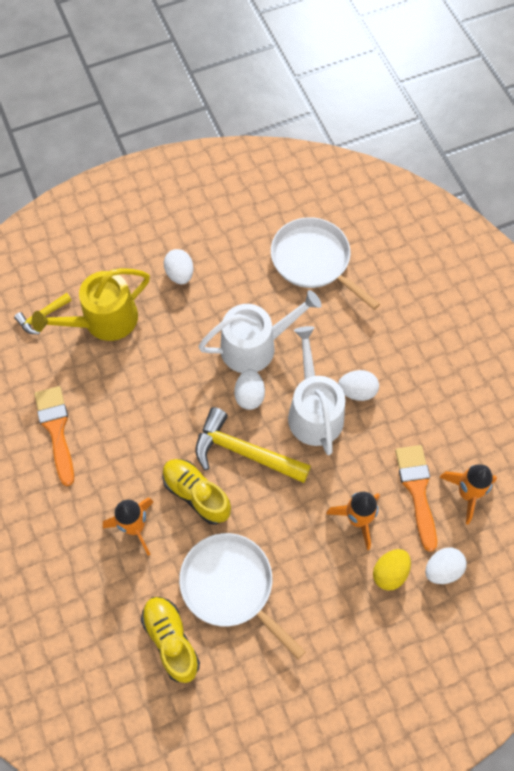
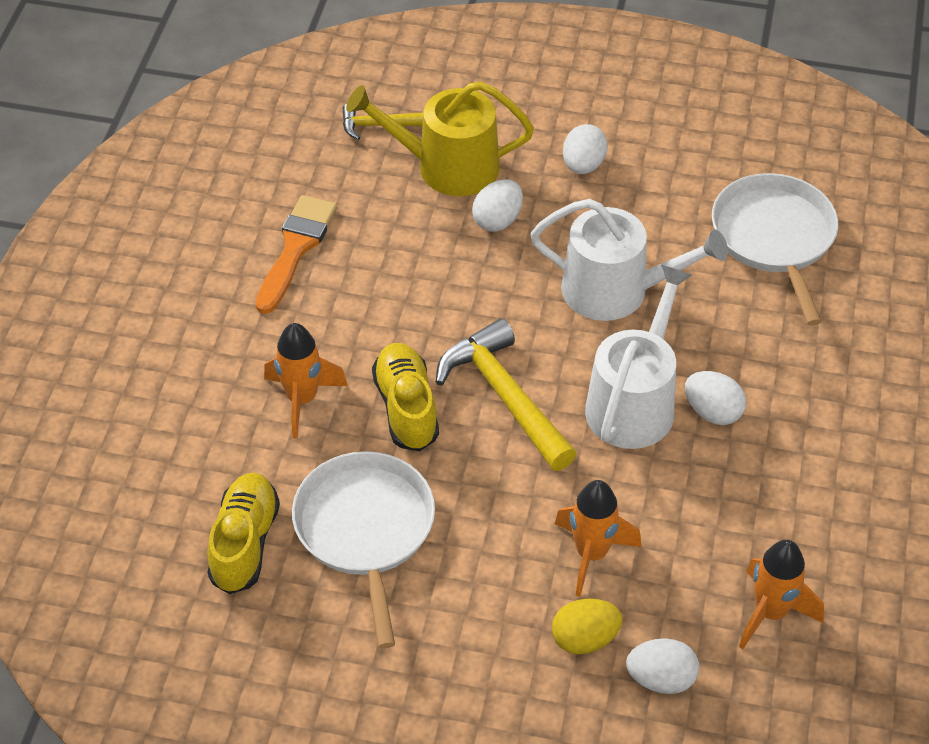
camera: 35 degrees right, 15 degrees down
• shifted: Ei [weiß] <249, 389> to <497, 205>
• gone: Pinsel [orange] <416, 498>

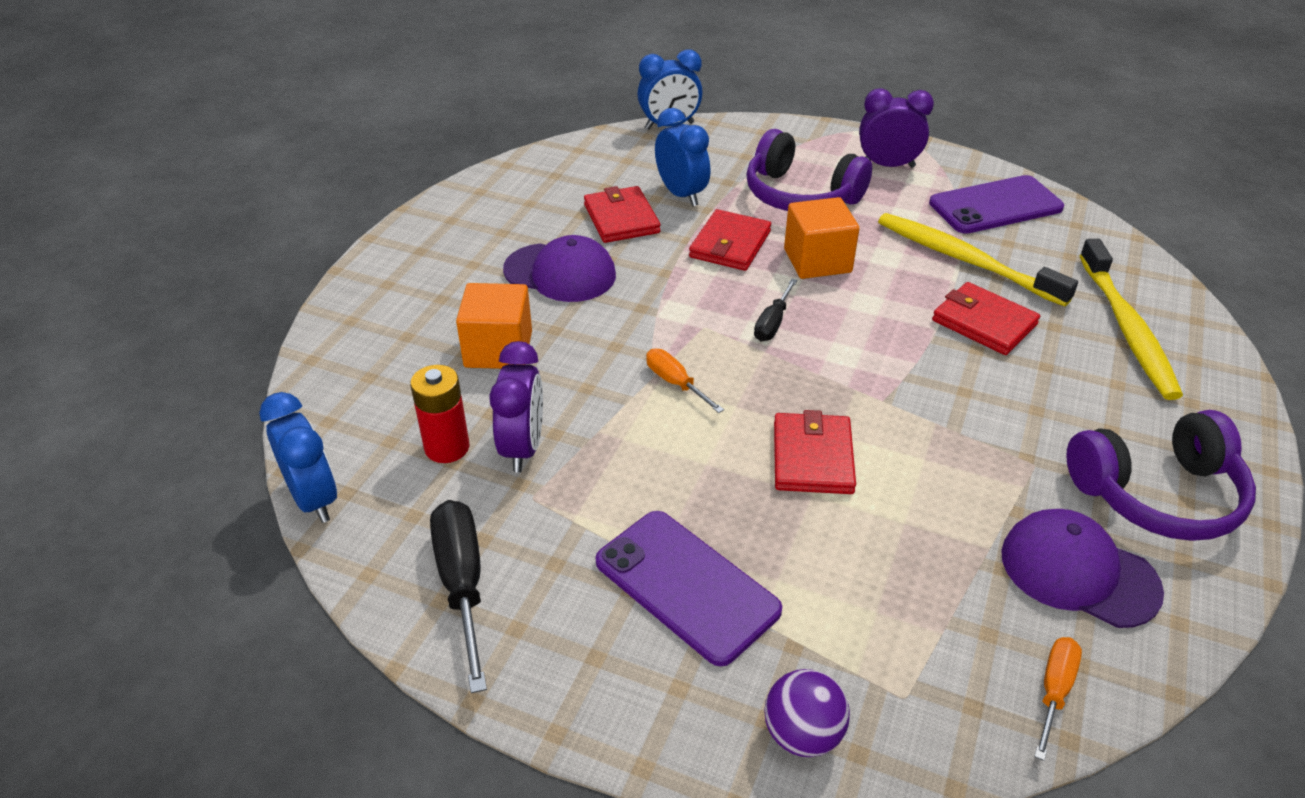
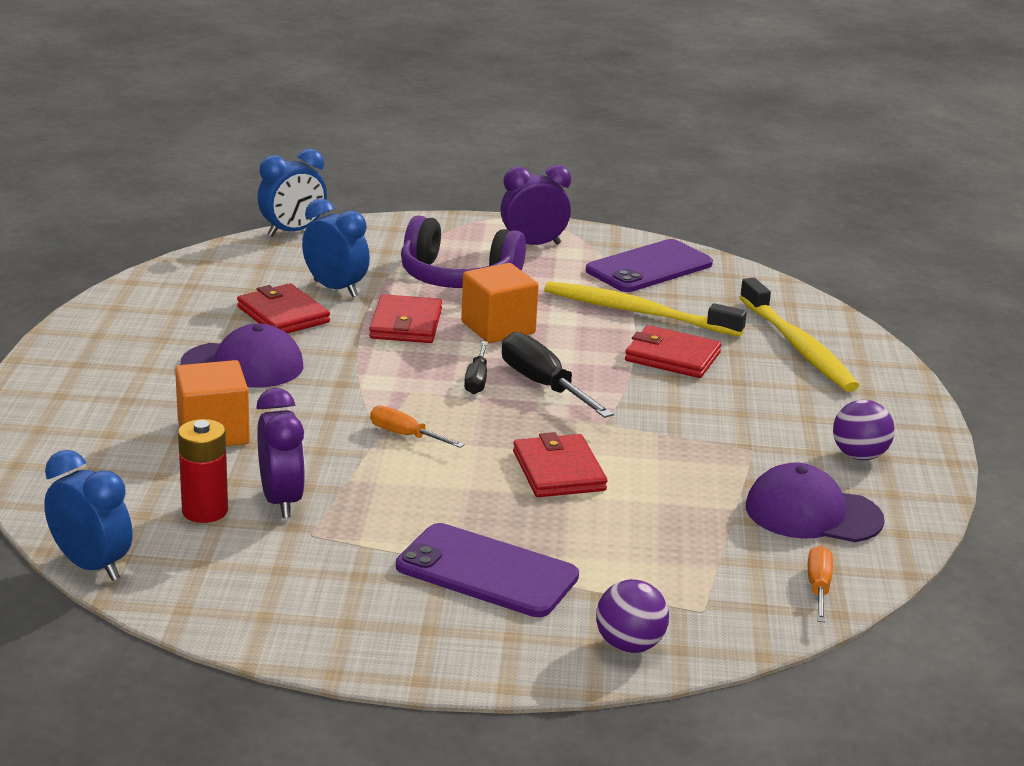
camera: 20 degrees left, 15 degrees down
• shifted: Schraubenzieher [schwarz] <458, 596> to <558, 375>
• swapped: Kopfhörer [lila] <1161, 475> to Ball [lila] <864, 430>

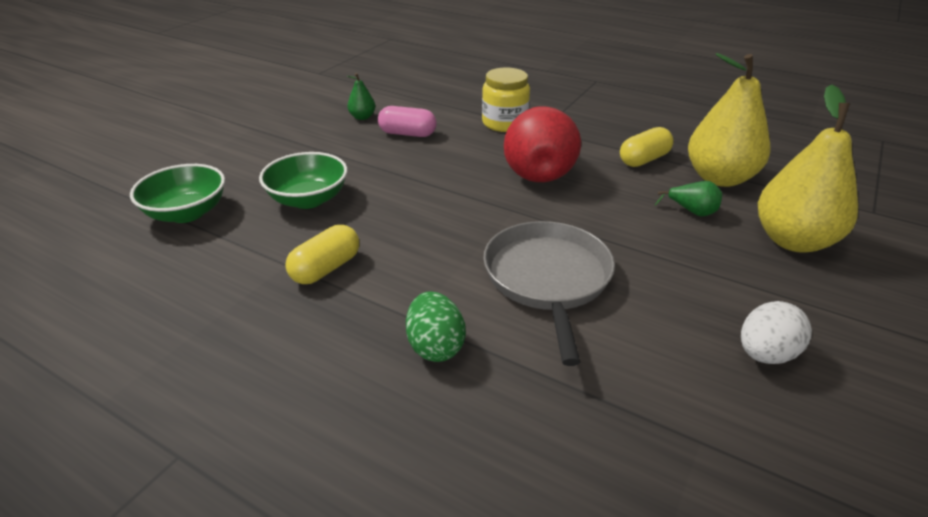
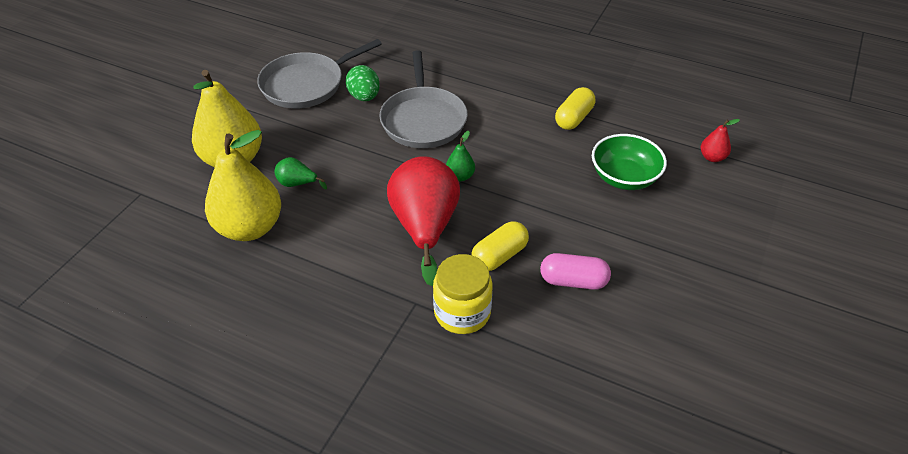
camera: 175 degrees right, 10 degrees up
• swapped: Ei [weiß] <776, 332> to Pfanne [grau] <319, 73>
• shifted: Ei [grün] <436, 326> to <363, 83>
• shifted: Birne [grün] <361, 96> to <460, 156>
• shifted: Kapsel [gelb] <647, 147> to <500, 246>
• swapped: Schüssel [grün] <177, 193> to Birne [rot] <720, 140>

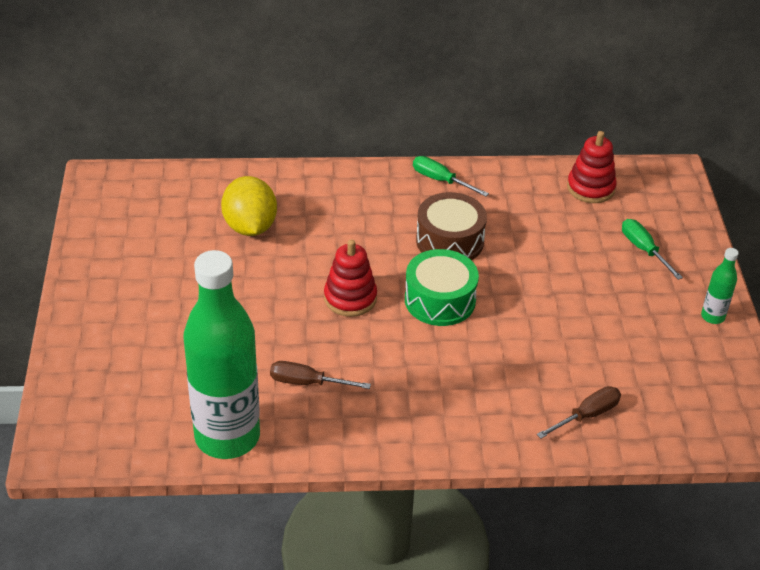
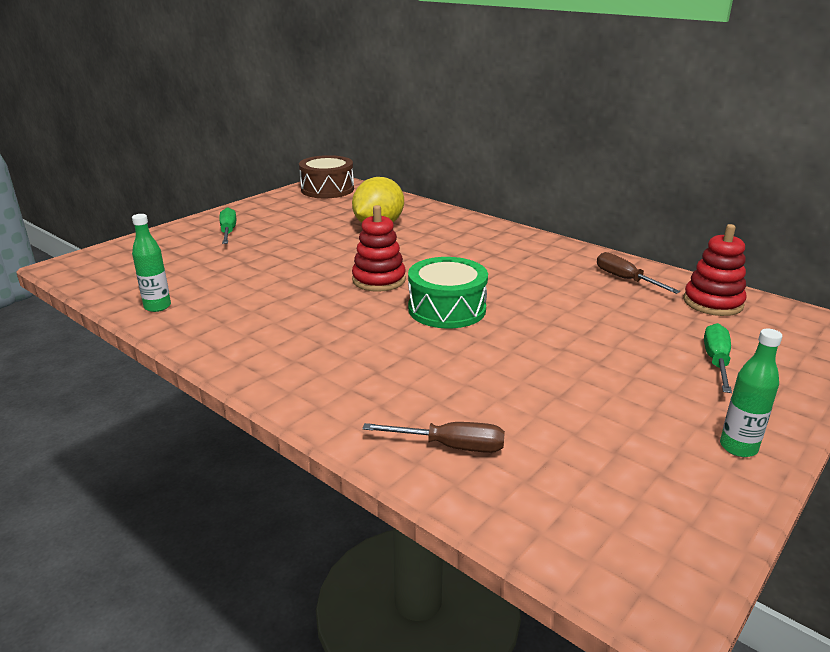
camera: 45 degrees right, 15 degrees down
• scaled: Flasche [grün] <221, 354> = <151, 263> x0.41
• shifted: Schraubenzieher [grün] <451, 176> to <227, 225>
• shifted: Trommel [braun] <451, 226> to <326, 176>
• shifted: Schraubenzieher [braun] <320, 375> to <638, 273>

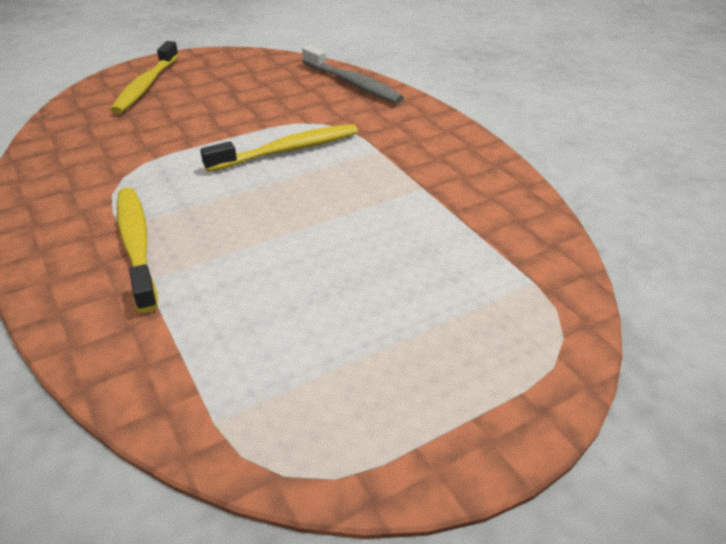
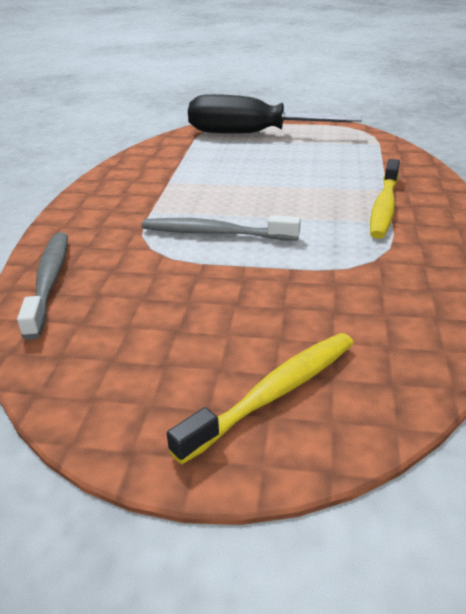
camera: 140 degrees left, 5 degrees down
• repainted: Zahnbürste [gelb] <279, 148> to Zahnbürste [grau] <221, 228>
• new: Schraubenzieher [schwarz] <275, 114>

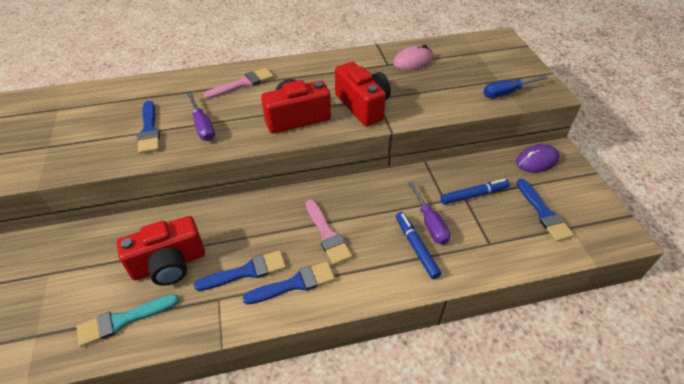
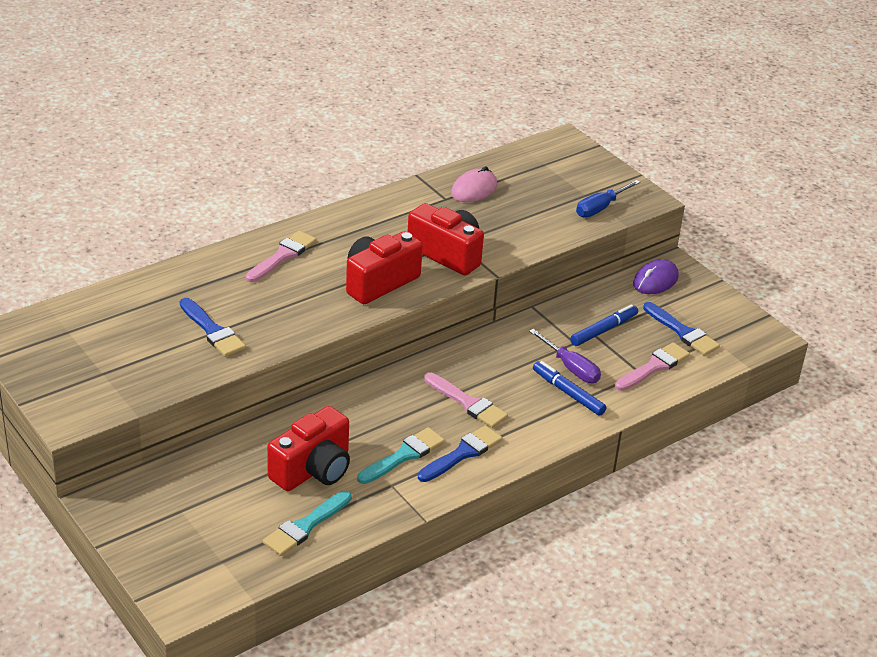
camera: 25 degrees left, 10 degrees down
• repainted: Pinsel [blau] <240, 270> to Pinsel [türkis] <401, 455>
• new: Pinsel [rosa] <652, 366>
• gone: Schraubenzieher [lila] <201, 116>

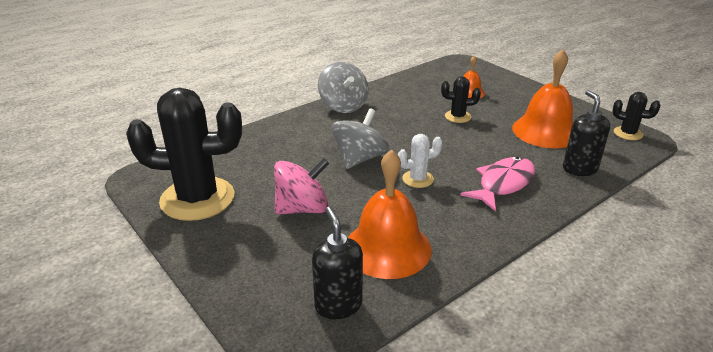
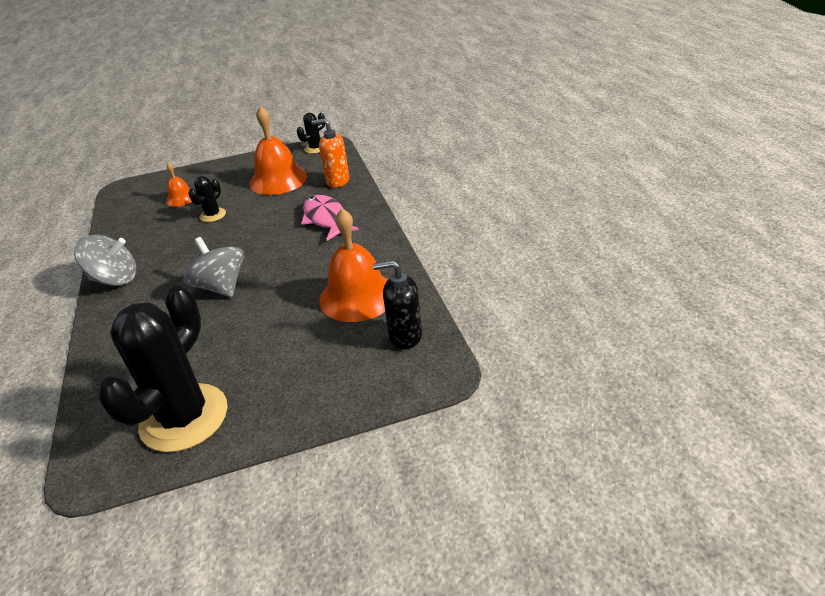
camera: 65 degrees left, 5 degrees up
• repainted: Seifenspender [schwarz] <586, 133> to Seifenspender [orange] <330, 153>
• gone: Kreisel [rosa] <301, 186>
• gone: Kaktus [weiß] <420, 161>

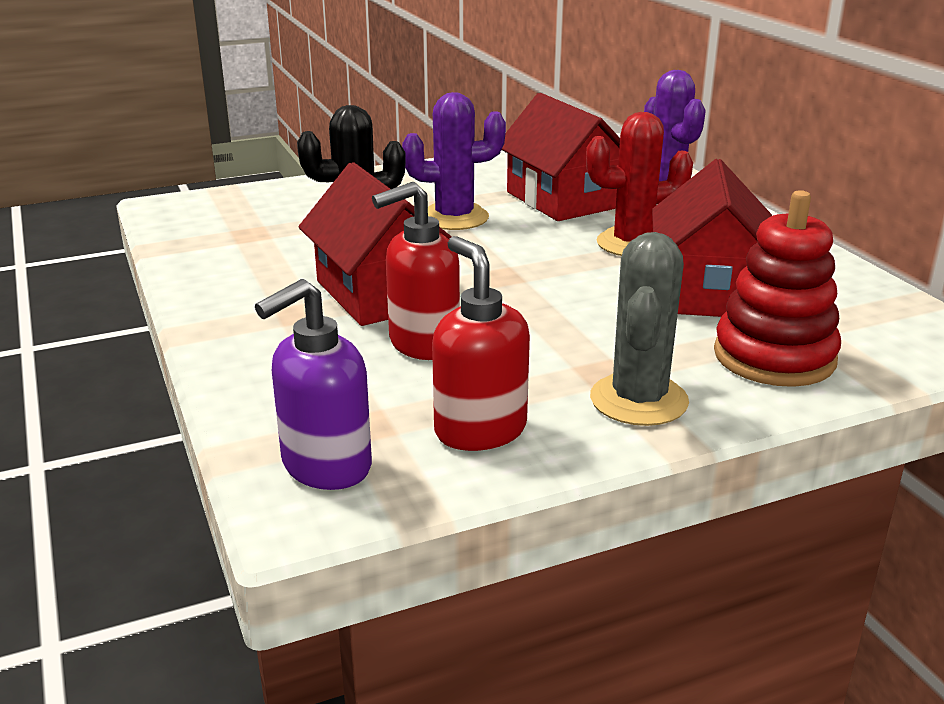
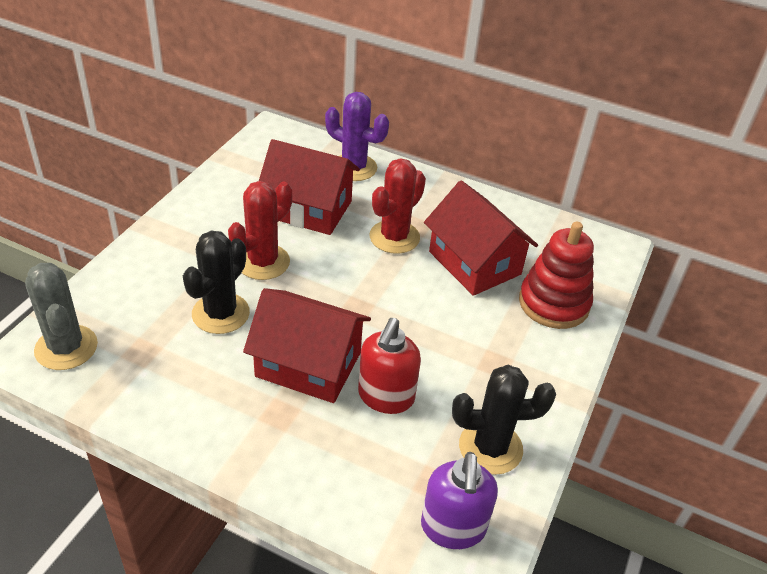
camera: 45 degrees left, 15 degrees up
• shifted: Kaktus [grau] <639, 329> to <61, 316>
• repainted: Kaktus [lila] <454, 161> to Kaktus [rot] <260, 230>
• swapped: Seifenspender [rot] <481, 343> to Kaktus [schwarz] <504, 420>

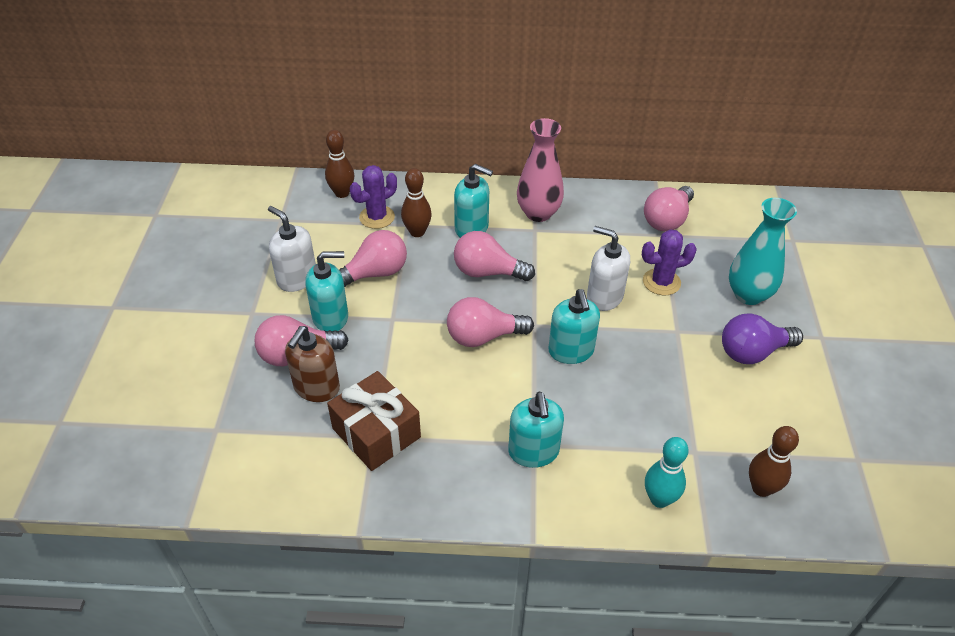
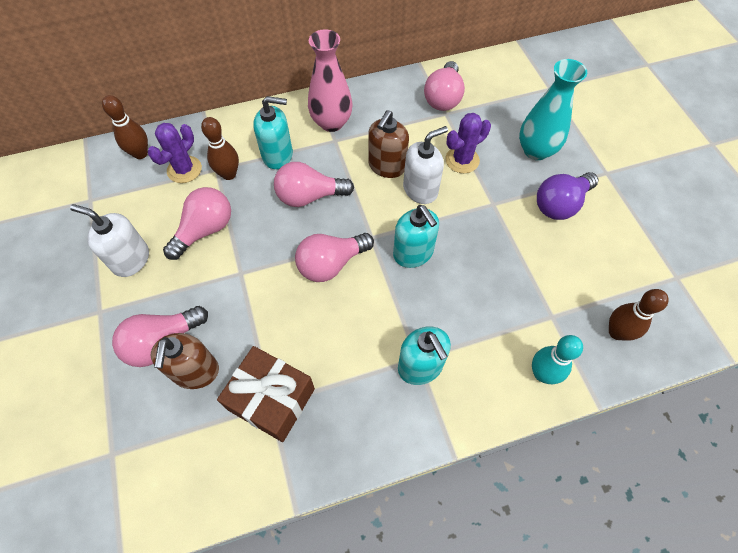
camera: 20 degrees left, 15 degrees up
• new: Seifenspender [braun] <388, 144>
• rotated: Seifenspender [weiß] <608, 268> = <425, 165> 135 degrees clockwise
• gone: Seifenspender [türkis] <326, 291>

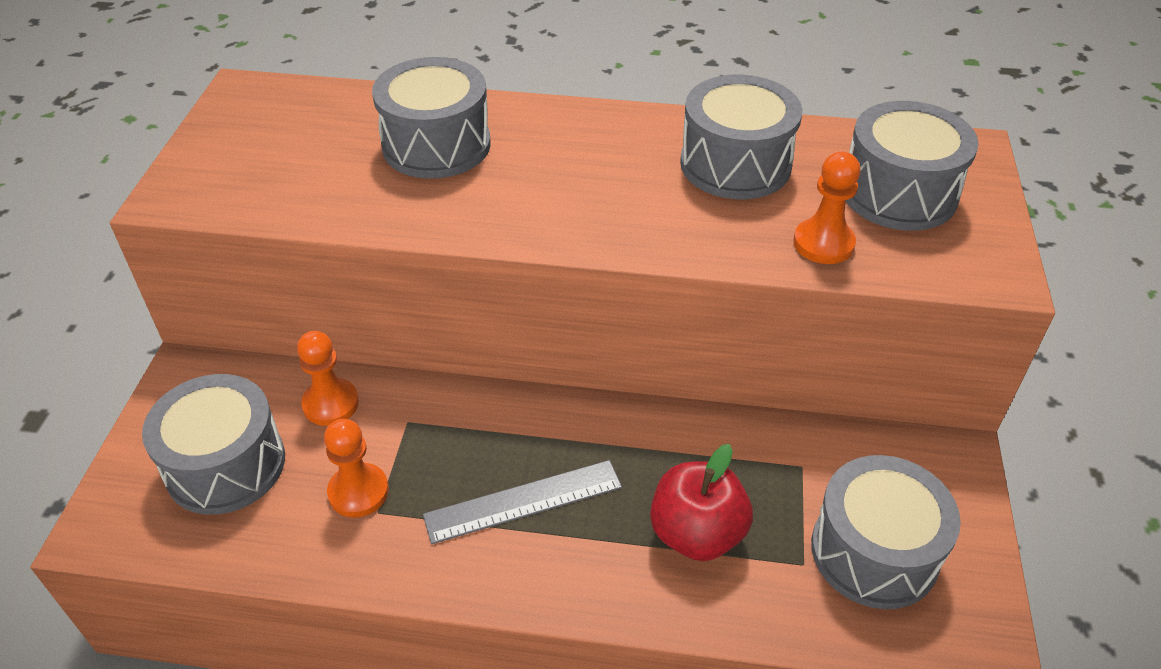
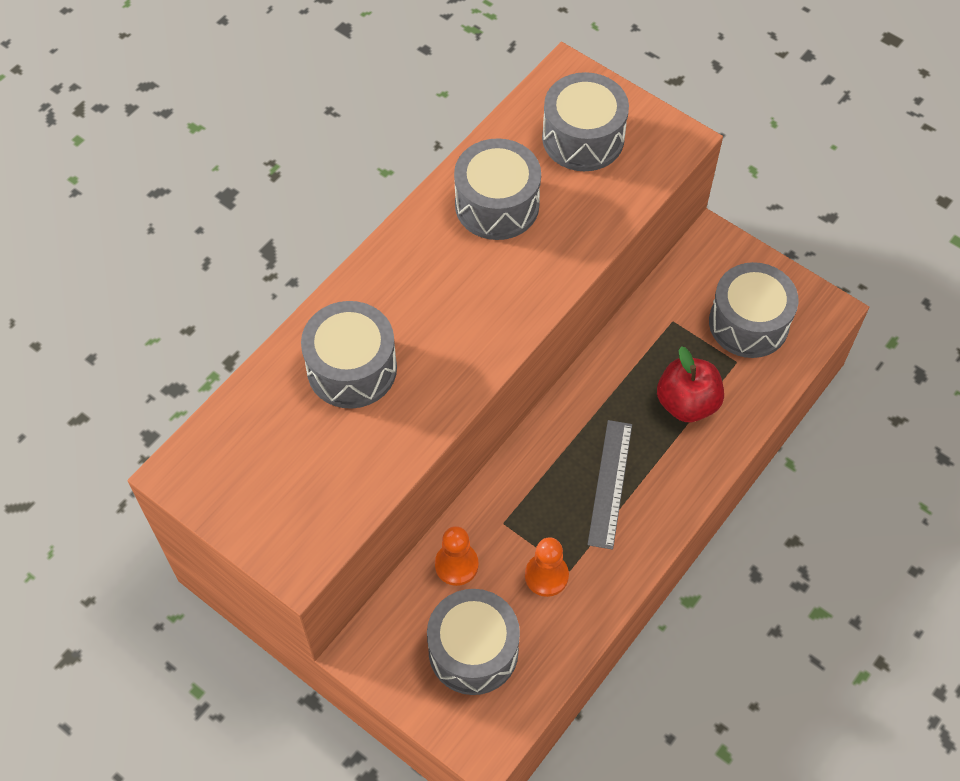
camera: 60 degrees left, 15 degrees up
• gone: Bauer [orange] <827, 208>

